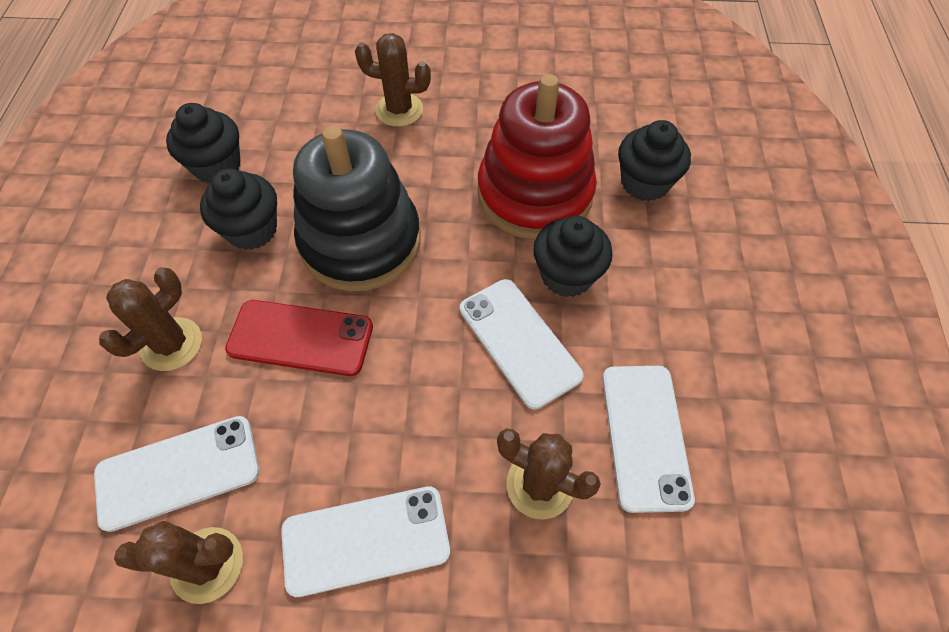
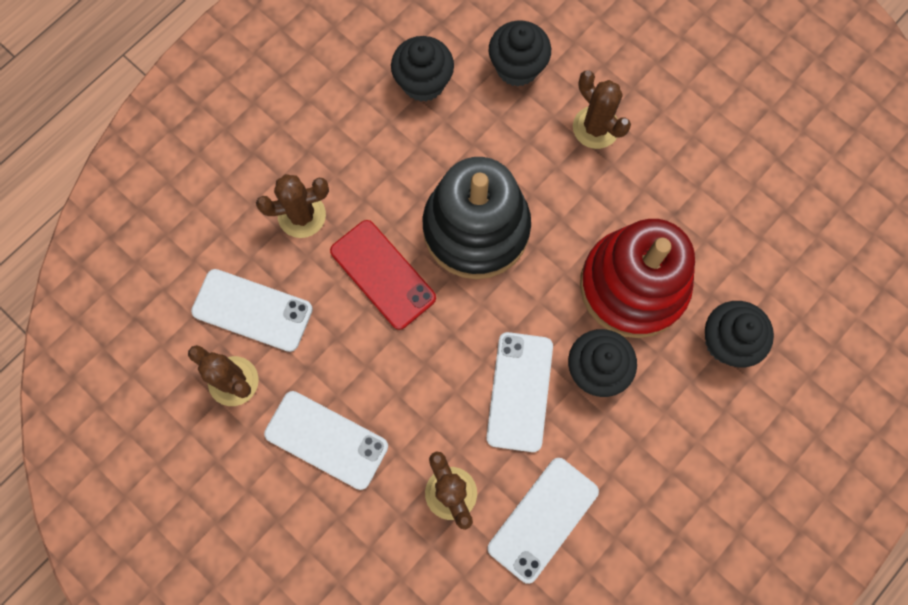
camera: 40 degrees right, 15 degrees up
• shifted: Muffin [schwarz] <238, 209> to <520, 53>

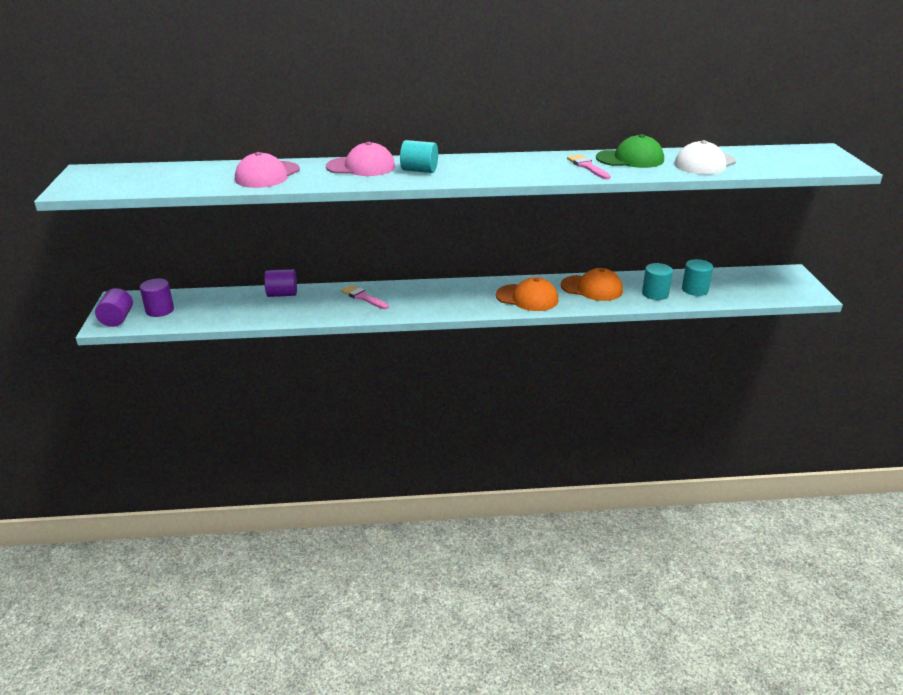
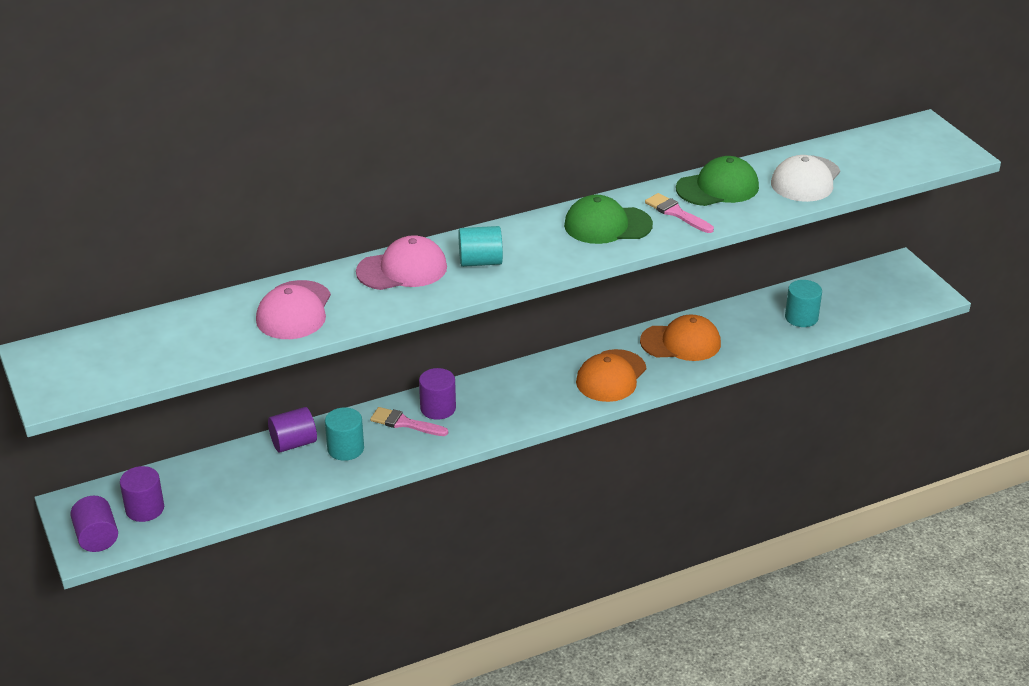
camera: 20 degrees left, 5 degrees up
• shifted: Vollzylinder [türkis] <657, 281> to <344, 434>
• new: Vollzylinder [lila] <437, 394>
• new: Kappe [grün] <608, 219>
• rotated: Kappe [orange] <527, 294> = <611, 375> 120 degrees clockwise

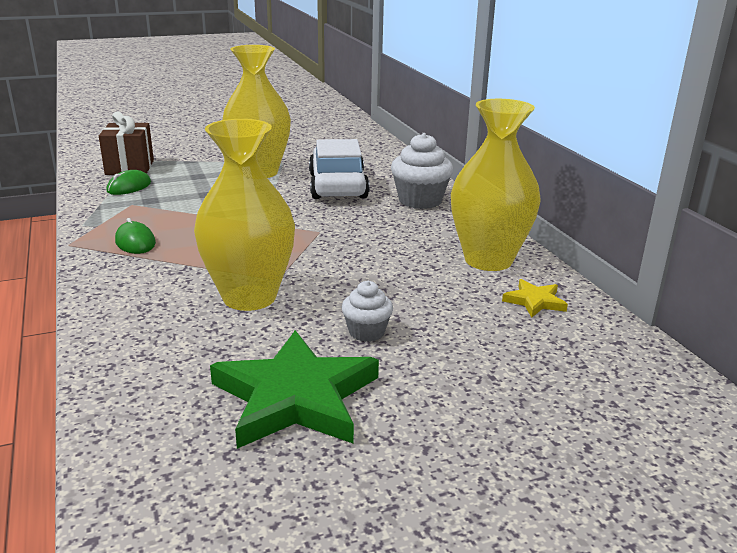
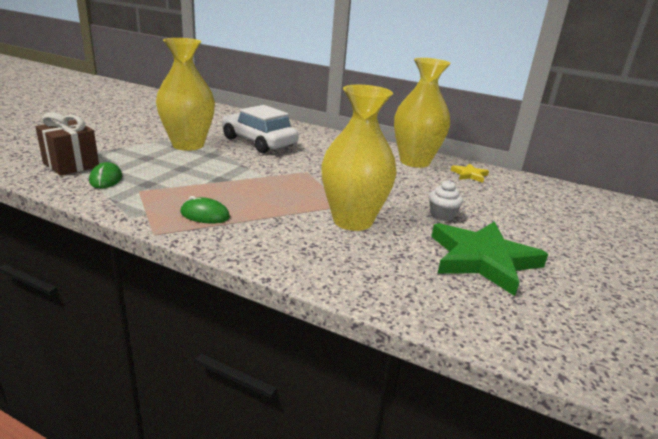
camera: 45 degrees left, 0 degrees up
• gone: Muffin [weiß] <422, 171>

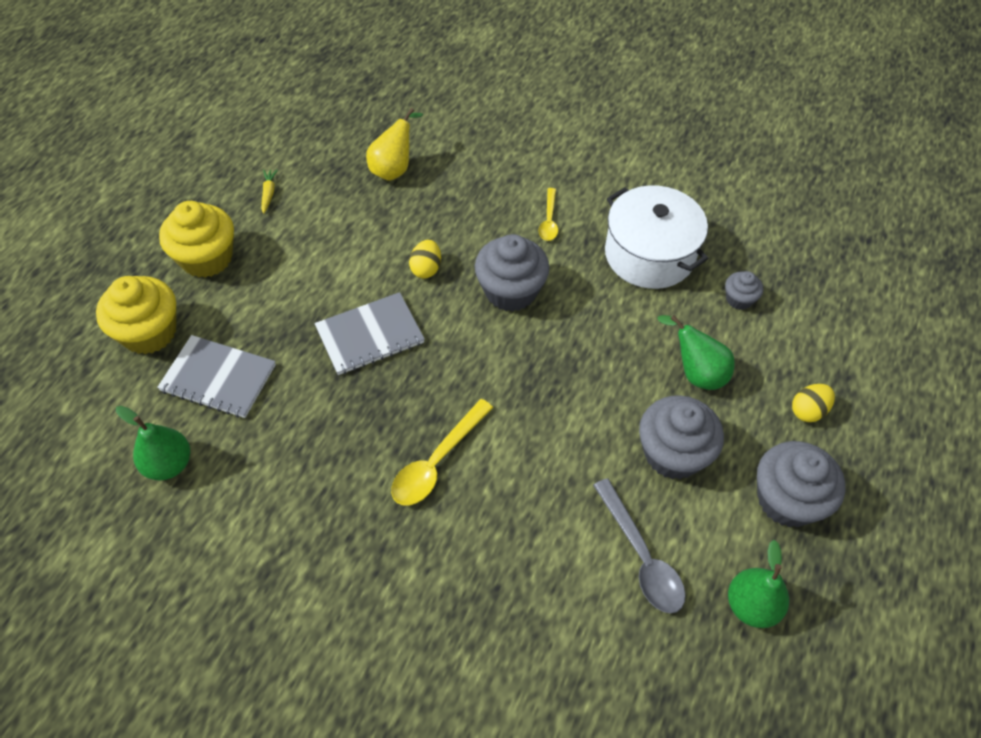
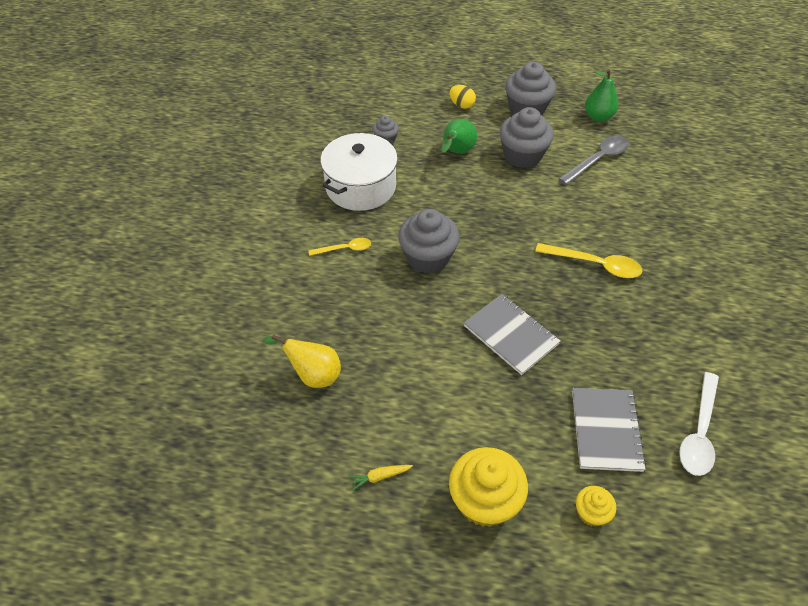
camera: 105 degrees left, 5 degrees down
• scaled: Muffin [gelb] <136, 315> = <596, 506> x0.51
• swapped: Birne [grün] <153, 443> to Löffel [weiß] <699, 424>
• gone: Ei [gelb] <425, 259>

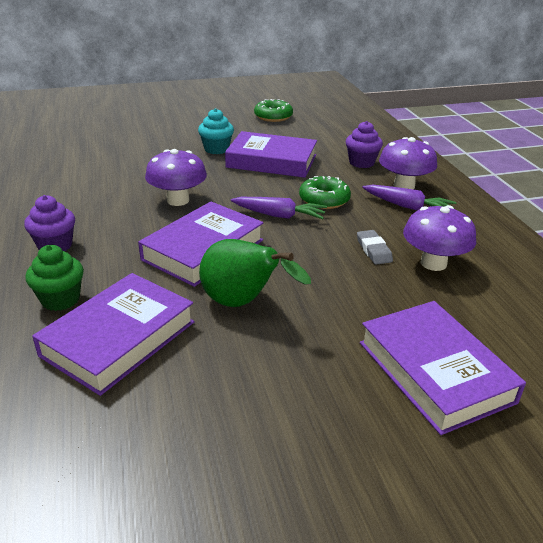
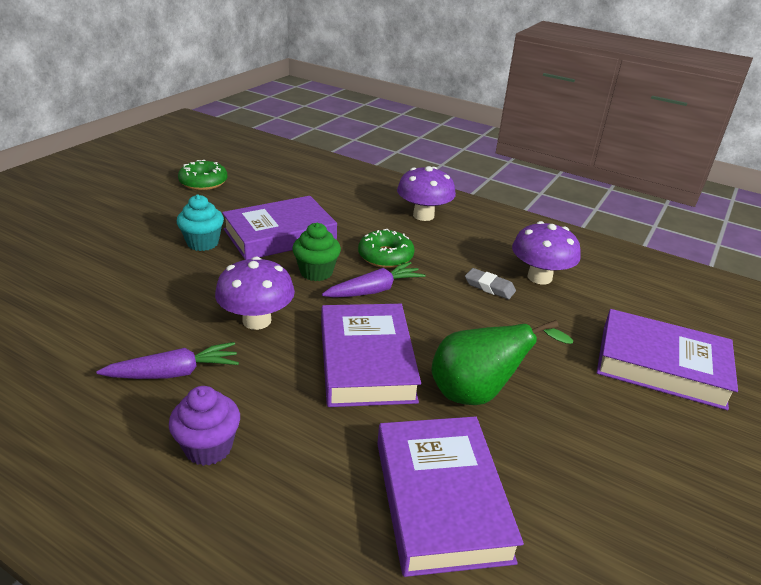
camera: 45 degrees left, 0 degrees up
• shifted: Karotte [lila] <409, 197> to <168, 360>
• shifted: Muffin [grün] <54, 278> to <316, 252>
• gone: Muffin [lila] <364, 144>

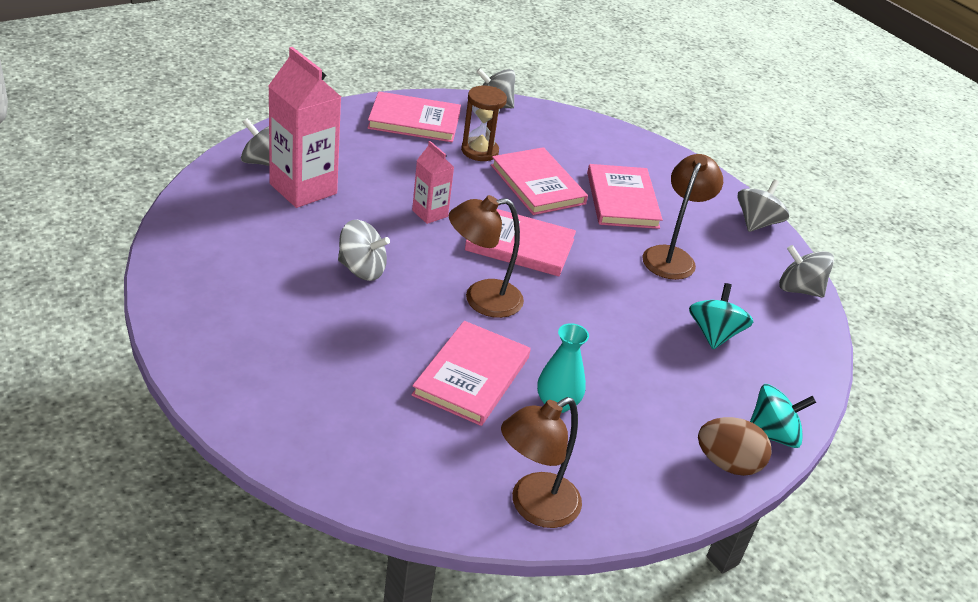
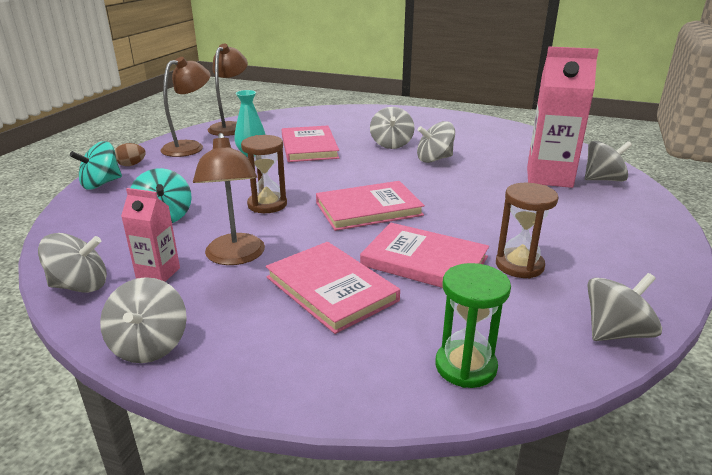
camera: 150 degrees right, 10 degrees down
• scaled: Ei [braun] <735, 446> = <130, 154> x0.62
• shifted: Getränkekarton [rosa] <433, 182> to <150, 235>
• shifted: Lampe [braun] <486, 256> to <186, 107>
• new: Sanduhr [braun] <264, 174>
• new: Kreisel [grau] <392, 128>
• new: Sanduhr [grün] <473, 325>
• gone: Buch [rosa] <414, 117>

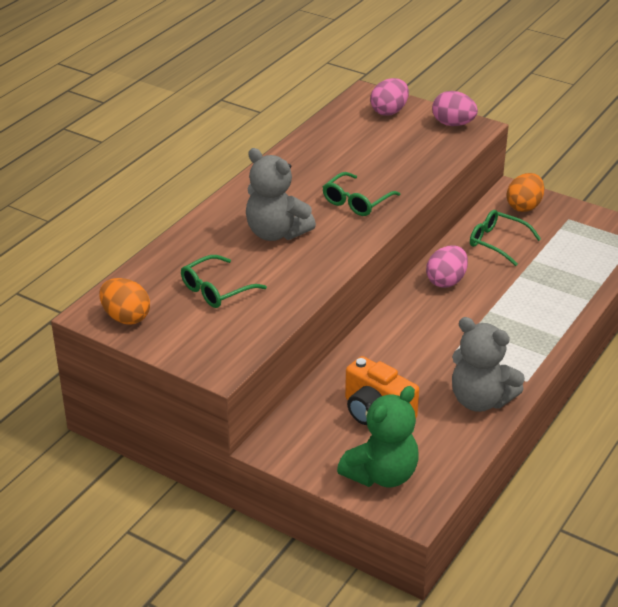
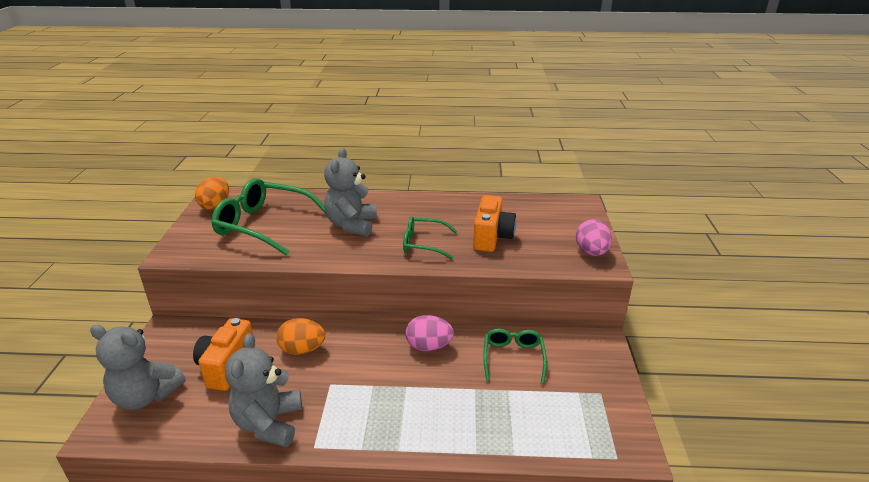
camera: 60 degrees right, 5 degrees down
• repainted: Teddybär [grün] <378, 436> to Teddybär [grau] <137, 367>
• scaled: Brille [grün] <224, 281> = <269, 217> x1.76
• shifted: Ei [orange] <525, 192> to <300, 336>
• new: Kamera [orange] <494, 223>
• gone: Ei [rosa] <389, 97>

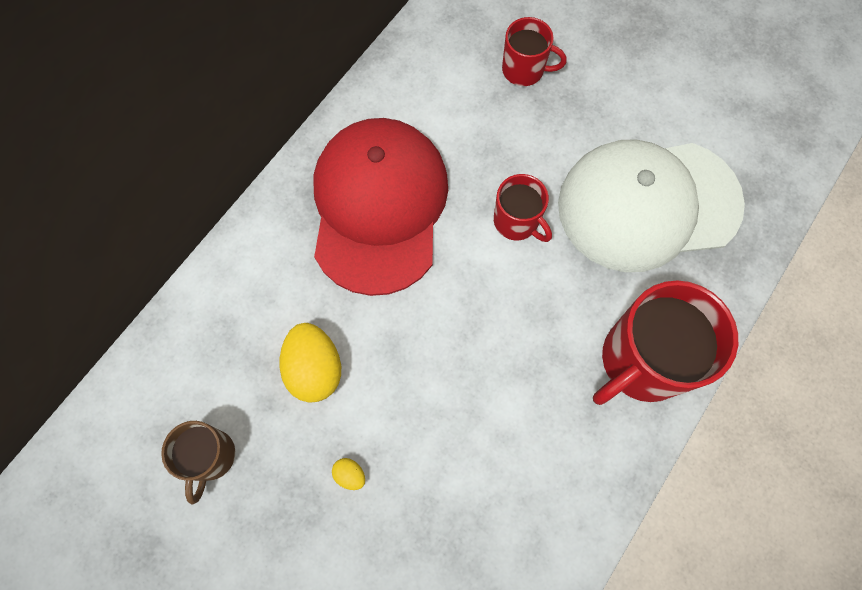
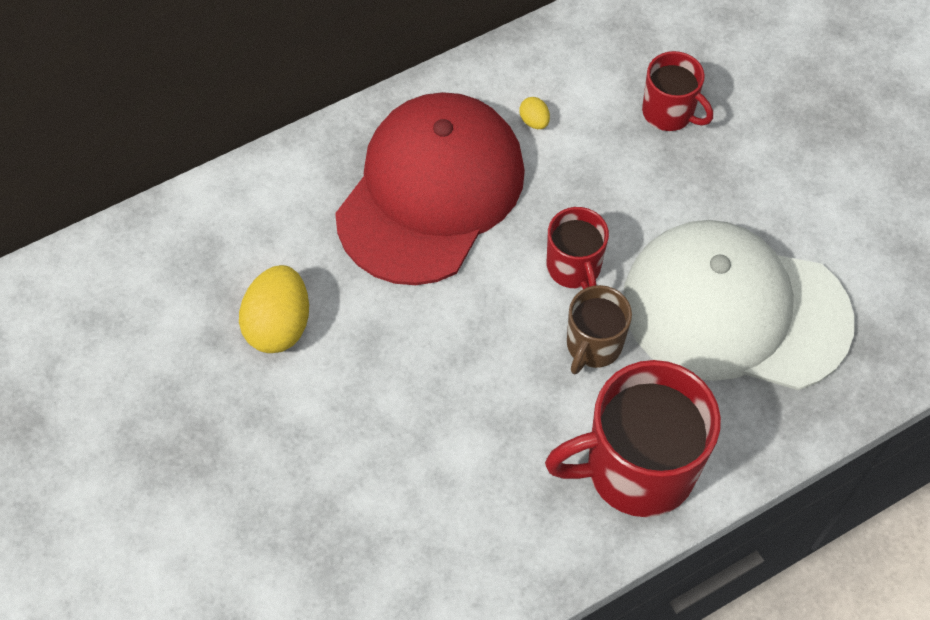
camera: 25 degrees right, 10 degrees down
• shifted: Ei [gelb] <348, 474> to <534, 113>
• shifted: Tasse [braun] <198, 463> to <599, 329>

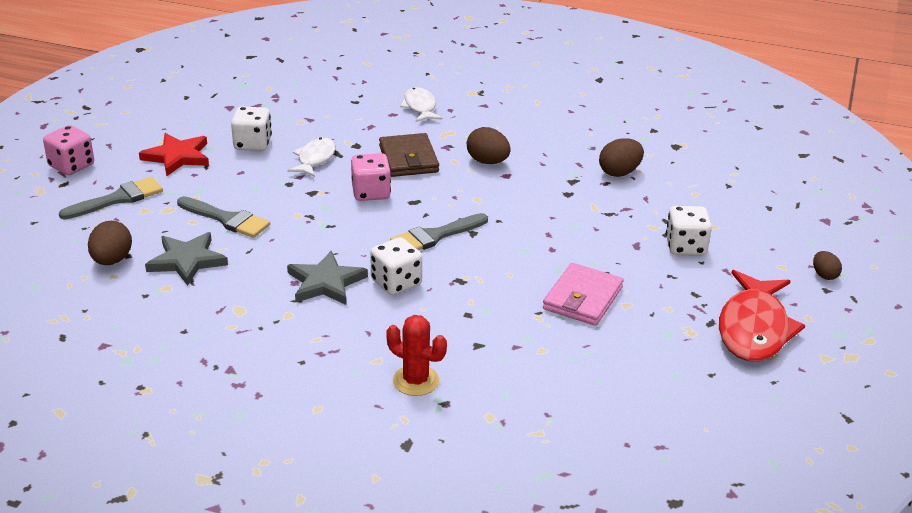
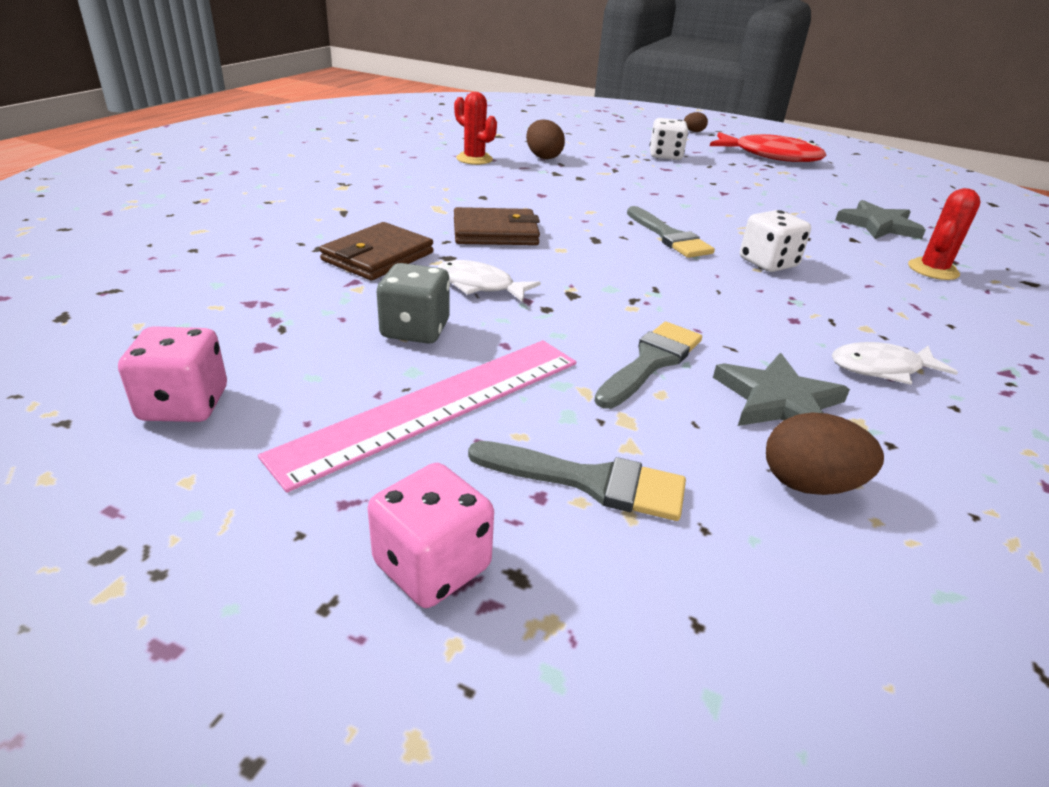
camera: 85 degrees left, 0 degrees up
• shifted: Spielwürfel [rosa] <371, 177> to <172, 374>
• swapped: Stern [rot] <174, 154> to Lineal [rosa] <417, 416>
• new: Geldbörse [braun] <376, 251>
• repainted: Spielwürfel [weiß] <251, 128> to Spielwürfel [grau] <413, 303>
• new: Kaktus [rot] <475, 128>
• rotated: Pinsel [grau] <111, 198> = <577, 481> 135 degrees clockwise
• shifted: Fisch [weiß] <421, 104> to <895, 363>
• shifted: Stern [grau] <327, 278> to <880, 219>
• gone: Ei [braun] <489, 145>
• gone: Geldbörse [rosa] <583, 294>

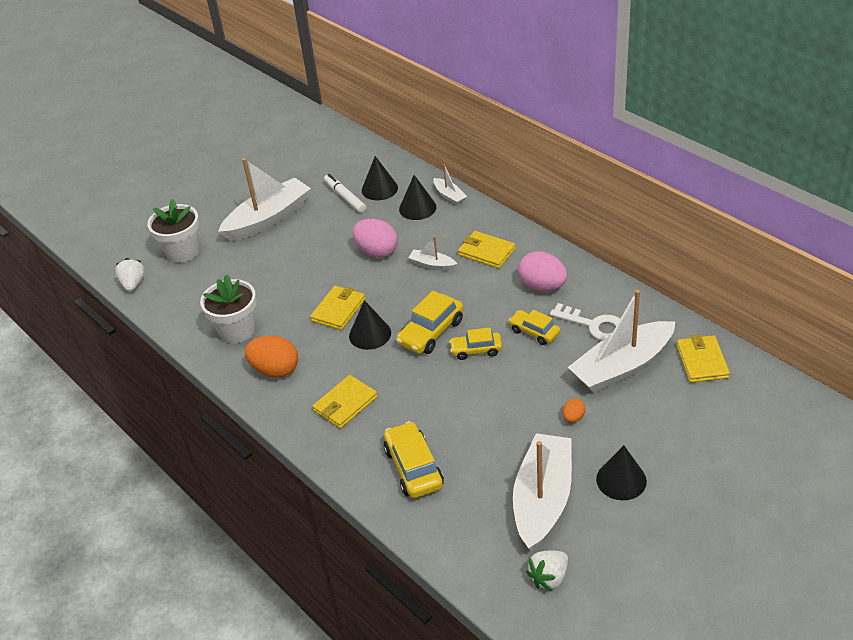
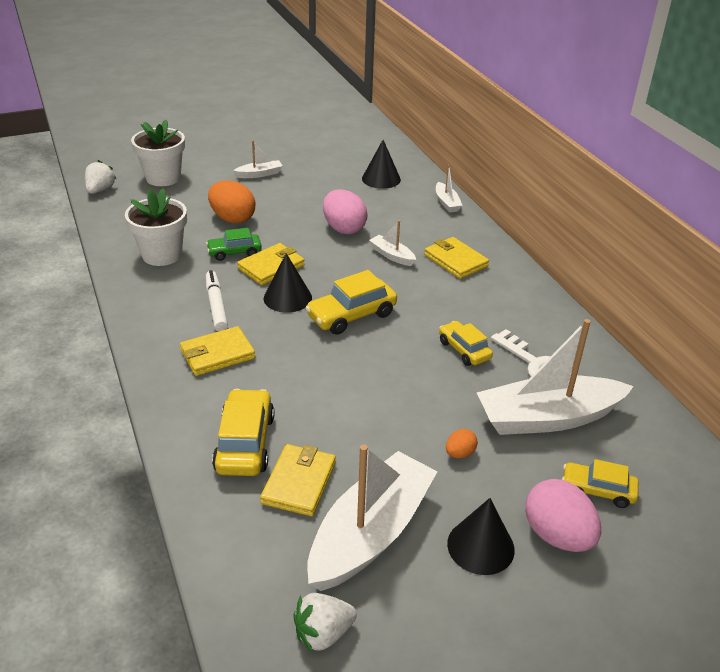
camera: 15 degrees right, 5 degrees down
• new: Auto [grün] <234, 244>
• shifted: Filzstift [weiß] <345, 193> to <217, 300>
• shifted: Ei [orange] <271, 356> to <231, 201>
• scaled: Boot [weiß] <264, 199> = <258, 159> x0.46
• shifted: Geldbörse [gelb] <703, 359> to <298, 480>
• shifted: Ei [rosa] <542, 271> to <563, 515>
• shifted: Auto [gelb] <475, 344> to <600, 483>
• gone: Kegel [schwarz] <418, 197>

